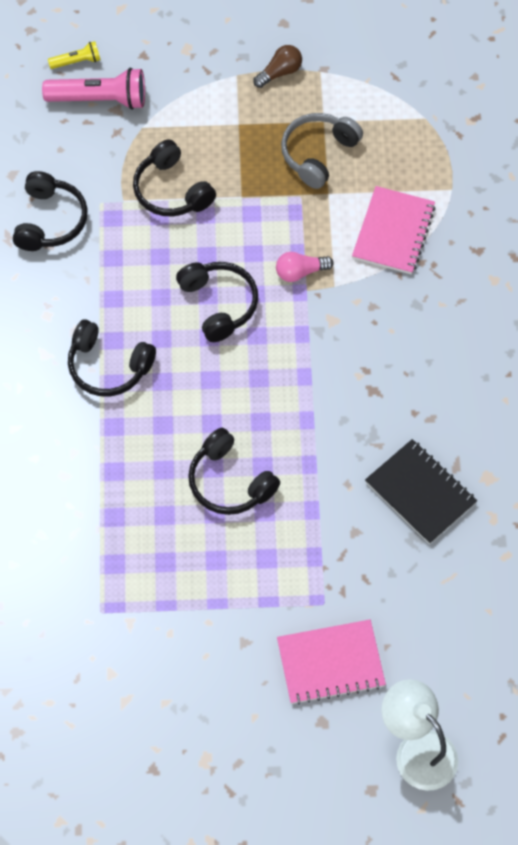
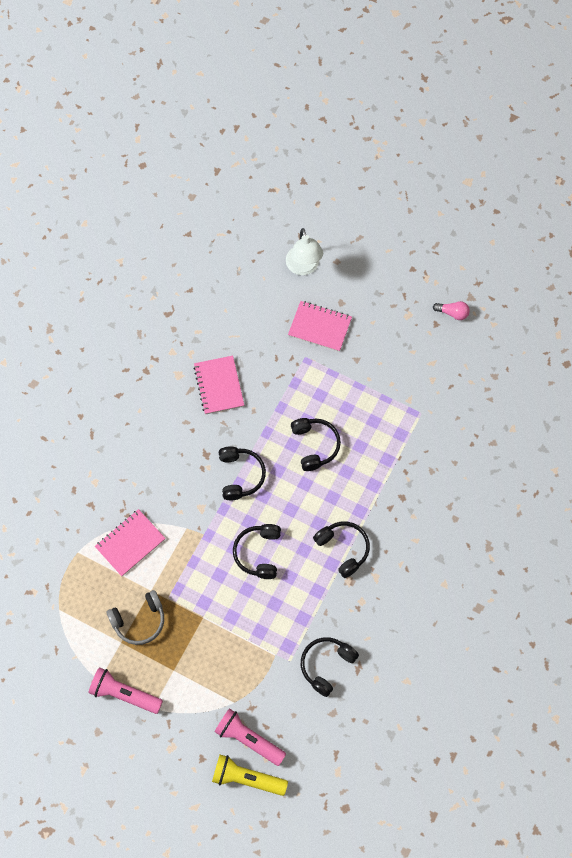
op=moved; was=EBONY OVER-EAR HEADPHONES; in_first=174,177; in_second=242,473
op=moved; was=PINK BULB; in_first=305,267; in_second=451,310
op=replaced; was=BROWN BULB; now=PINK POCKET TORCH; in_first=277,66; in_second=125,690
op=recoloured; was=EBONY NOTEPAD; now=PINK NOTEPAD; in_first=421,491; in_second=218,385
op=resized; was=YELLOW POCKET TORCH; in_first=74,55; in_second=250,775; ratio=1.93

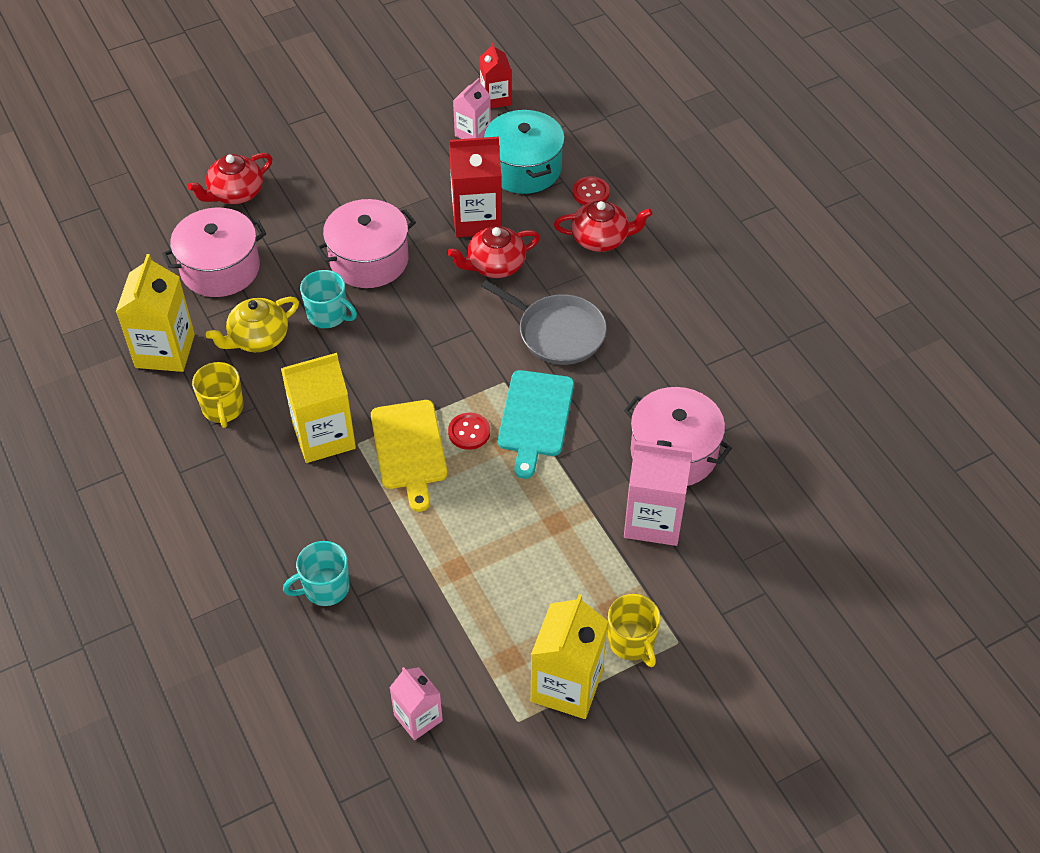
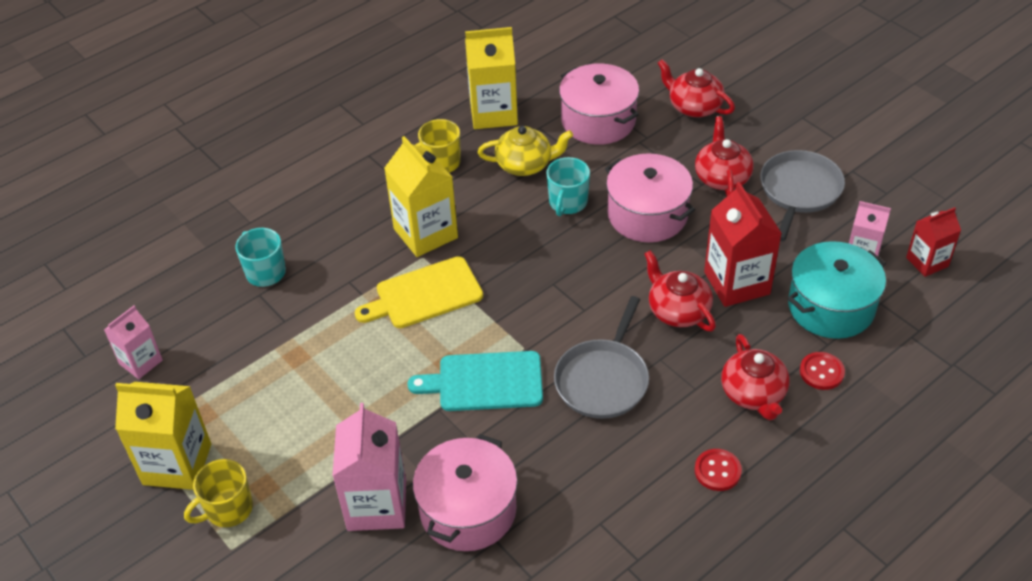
op=added; now=SCARLET TEA POT; in_second=724,156
op=added; now=GREY SKILLET; in_second=802,195
op=moved; was=SCARLET BUTTON; in_first=469,431; in_second=718,470
op=turned; was=YELLOW TEA POT; in_first=252,324; in_second=525,151; clockwise=135

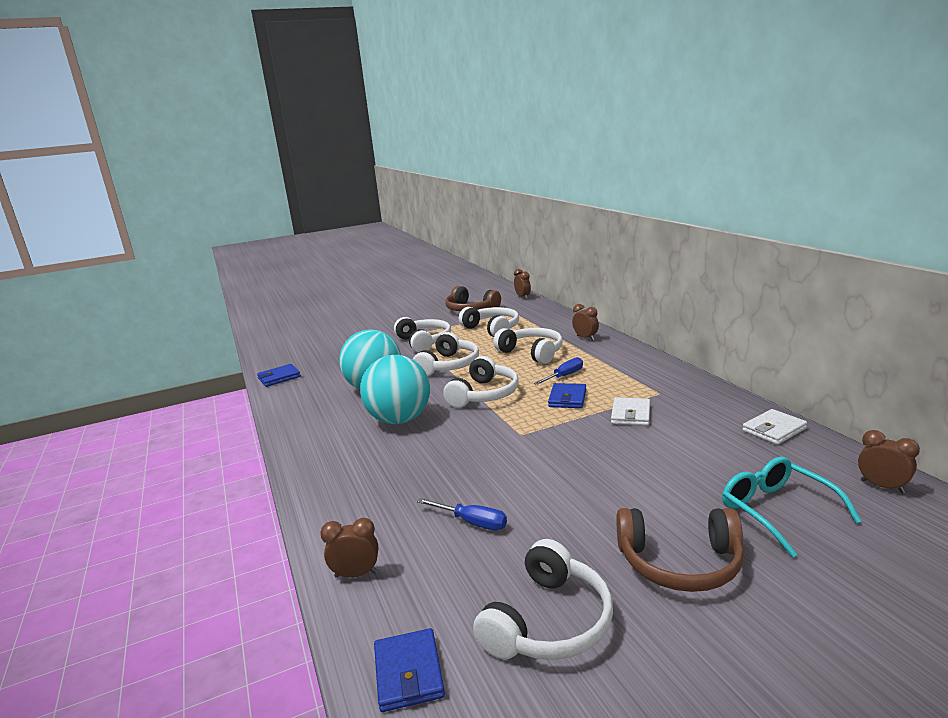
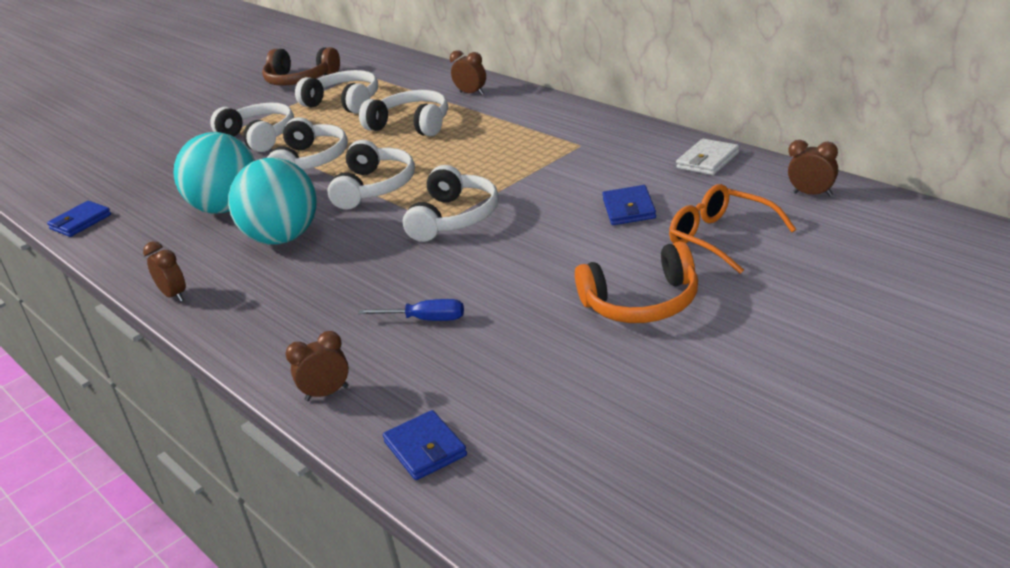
op=removed; was=COBALT FLAT SCREWDRIVER; in_first=558,371
op=removed; was=WHITE CARD WALLET; in_first=630,411
op=moved; was=WHITE OVER-EAR HEADPHONES; in_first=543,599; in_second=451,203
op=moved; was=BROWN BEDSIDE CLOCK; in_first=522,284; in_second=164,271
op=moved; was=COBALT CARD WALLET; in_first=567,395; in_second=629,205
op=recoloured; was=BROWN OVER-EAR HEADPHONES; now=ORANGE-COLOURED OVER-EAR HEADPHONES; in_first=680,550; in_second=636,282
op=recoloured; was=TEAL GLASSES; now=ORANGE-COLOURED GLASSES; in_first=792,507; in_second=732,229

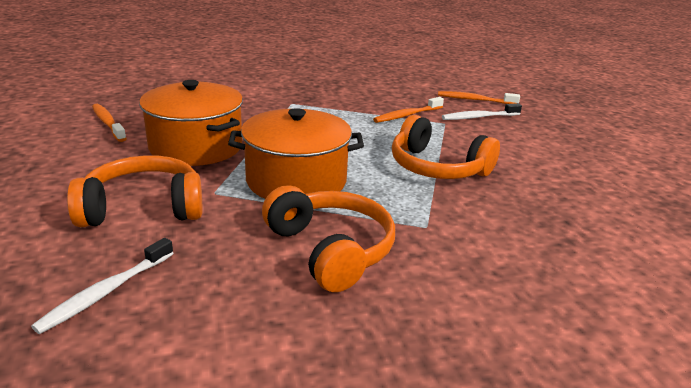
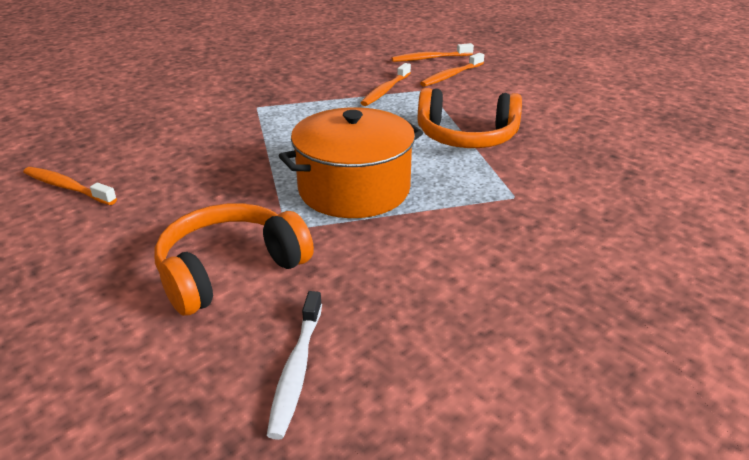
op=removed; was=ORANGE-COLOURED STOCKPOT; in_first=191,123
op=removed; was=ORANGE-COLOURED OVER-EAR HEADPHONES; in_first=328,238
op=recoloured; was=WHITE TOOTH BRUSH; now=ORANGE-COLOURED TOOTH BRUSH; in_first=482,111; in_second=452,70

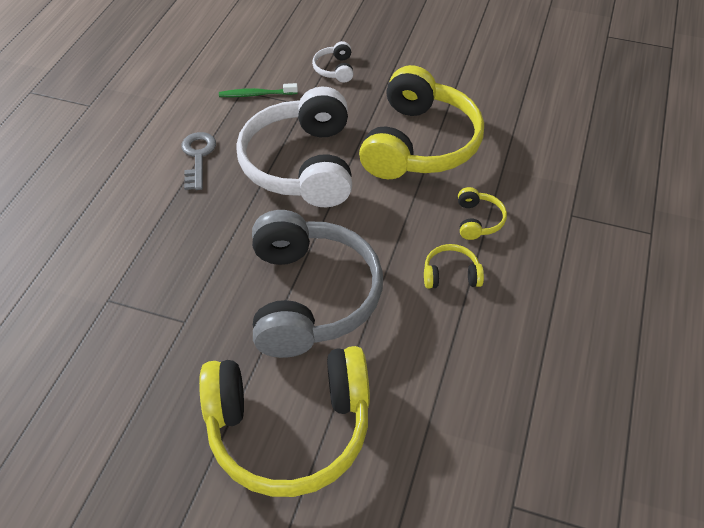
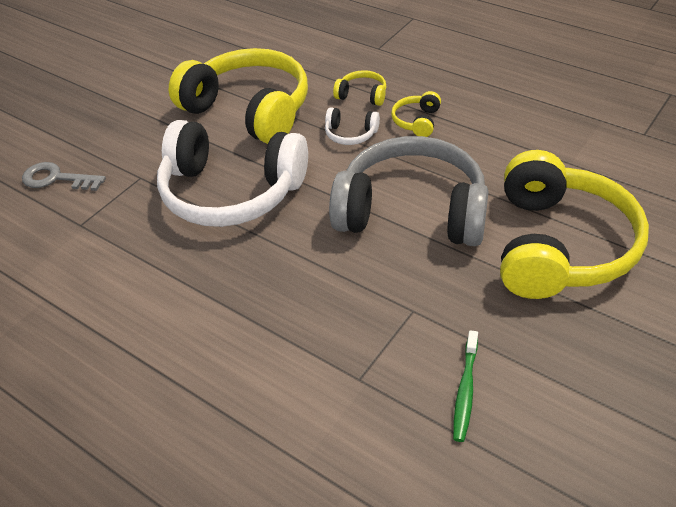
op=moved; was=GREY DOOR KEY; in_first=199,161; in_second=64,176
op=moved; was=EMERALD TOOTH BRUSH; in_first=258,90; in_second=465,386
op=moved; was=WHITE OVER-EAR HEADPHONES; in_first=332,62; in_second=352,126

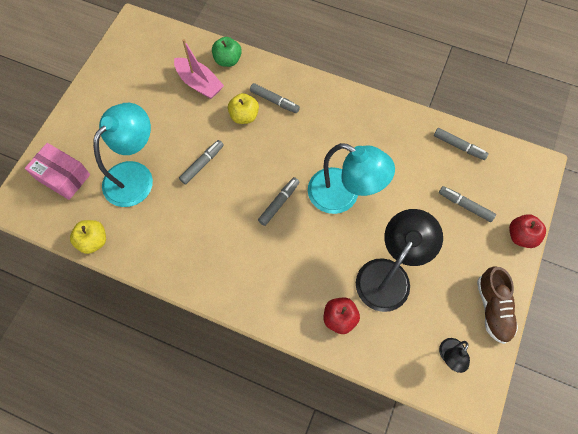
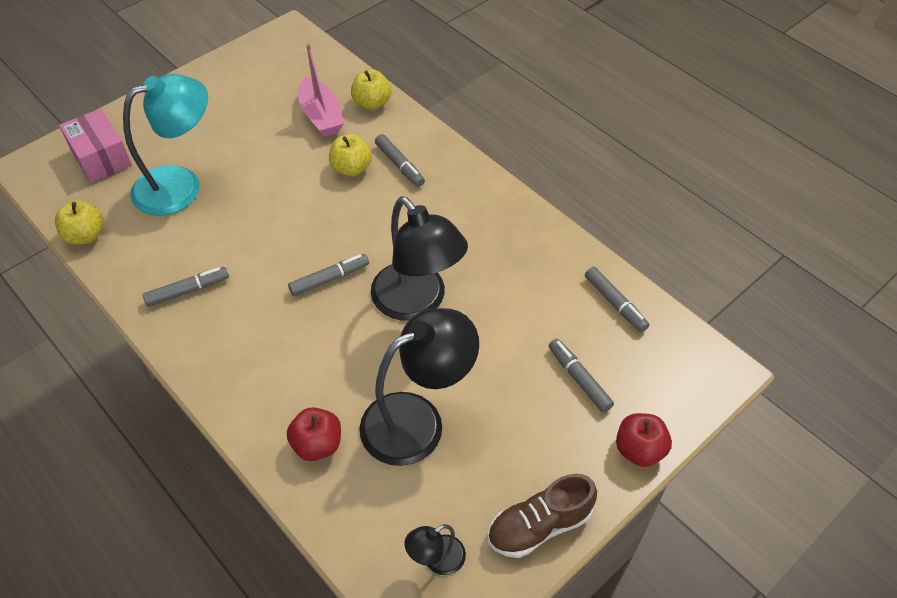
op=moved; was=GREY MARKER PEN; in_first=201,162; in_second=186,287
op=recoloured; was=EMERALD TOY APPLE; now=YELLOW TOY APPLE; in_first=227,52; in_second=371,90
op=recoloured; was=TEAL DESK LAMP; now=EBONY DESK LAMP; in_first=351,178; in_second=419,258
op=turned; was=BROWN SNEAKER; in_first=497,305; in_second=542,516; clockwise=45

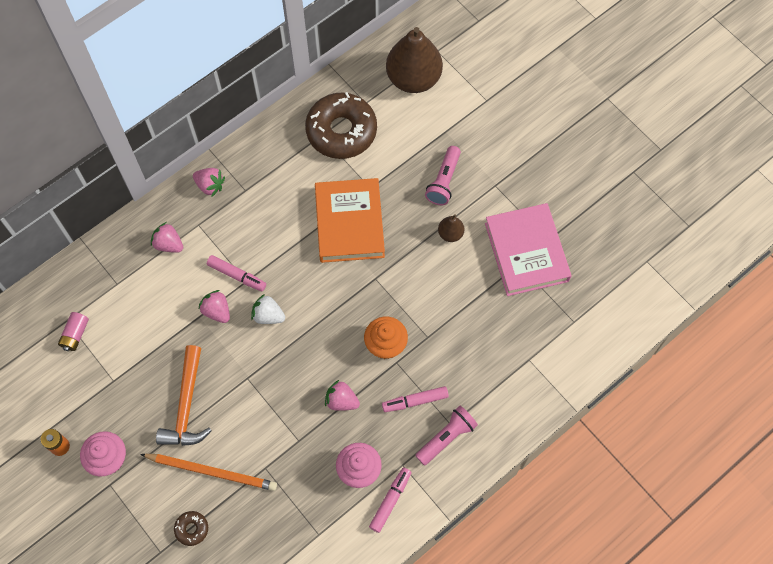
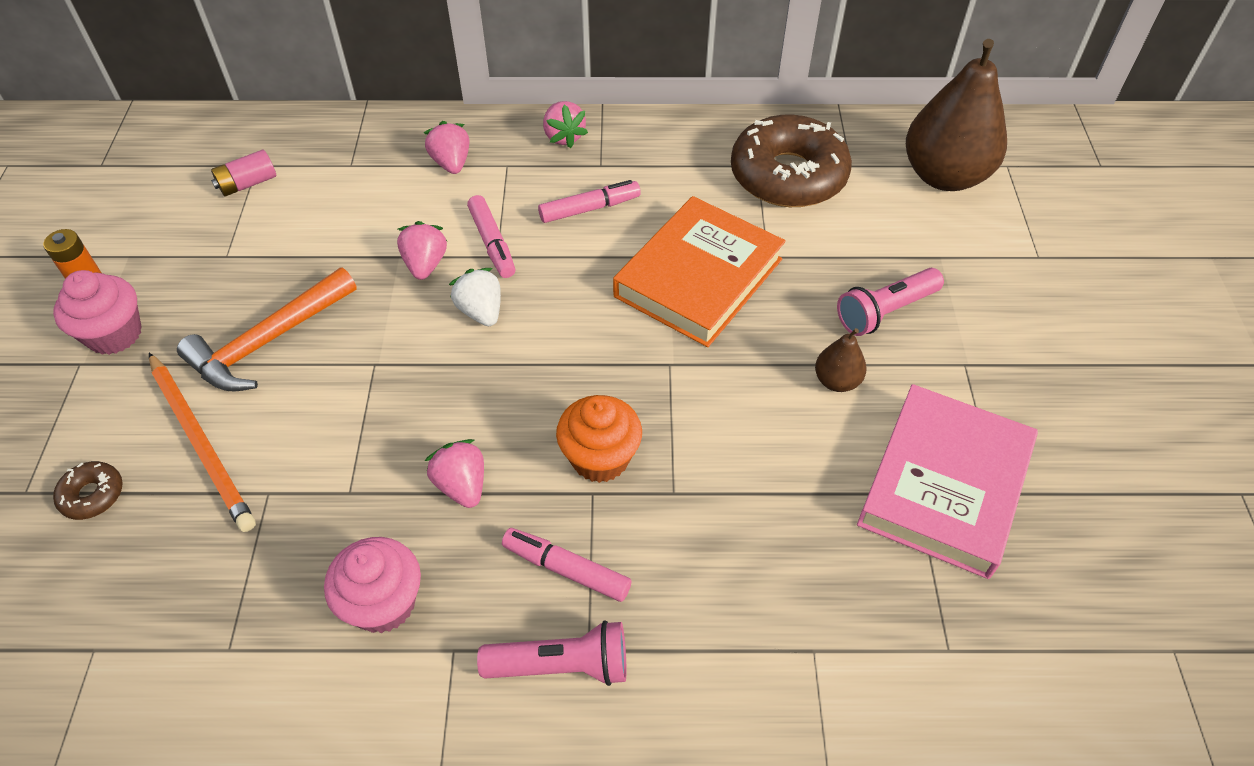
op=moved; was=PINK MARKER PEN; in_first=390,500; in_second=589,201

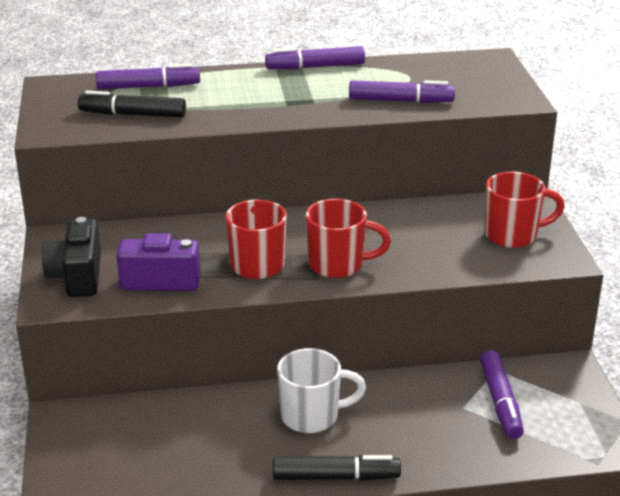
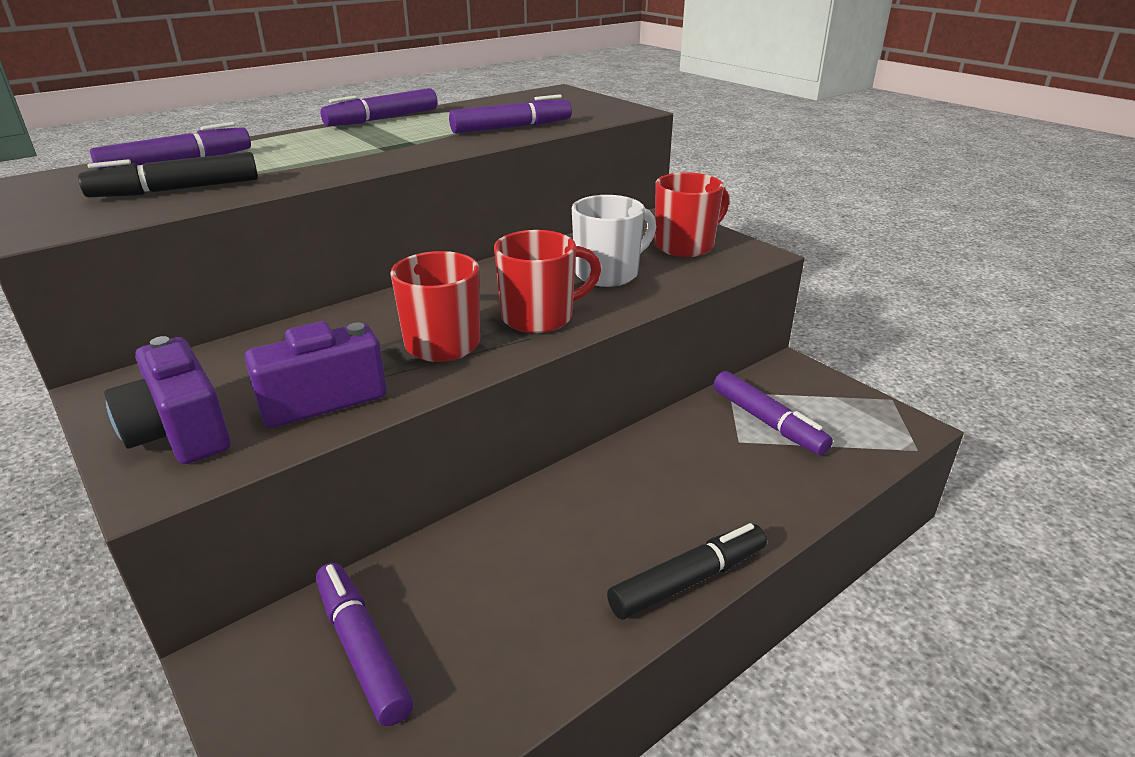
op=added; now=VIOLET MARKER PEN; in_second=365,644
op=moved; was=WHITE TEA MUG; in_first=321,390; in_second=614,241
op=recoloured; was=EBONY COMPACT CAMERA; now=VIOLET COMPACT CAMERA; in_first=71,257; in_second=167,400

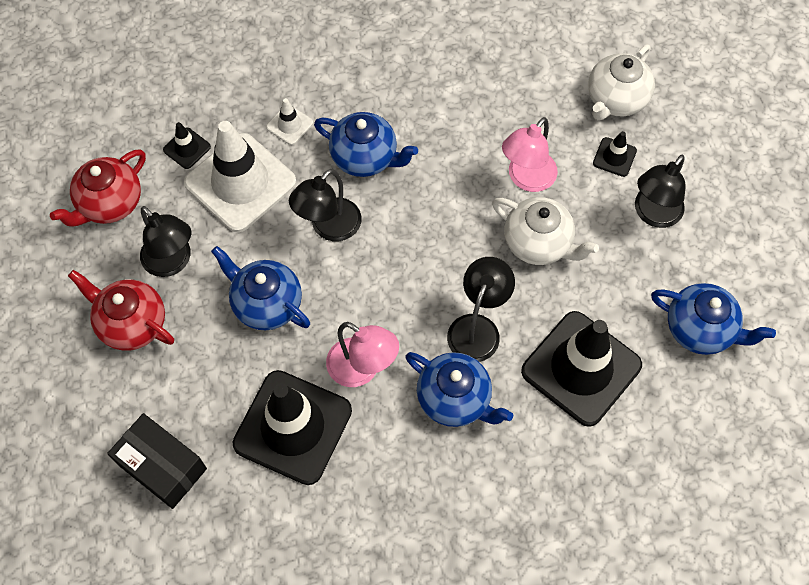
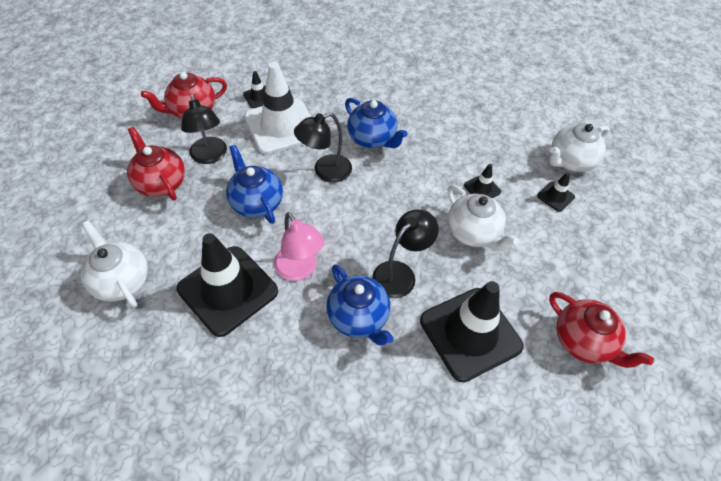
op=removed; was=WHITE SAFETY CONE; in_first=289,121
op=removed; was=EBONY DESK LAMP; in_first=660,191
op=replaced; was=EBONY BOX; now=WHITE TEA POT; in_first=157,461; in_second=114,264
op=replaced; was=PINK DESK LAMP; now=EBONY SAFETY CONE; in_first=530,154; in_second=482,181
op=recoloured; was=COBALT TEA POT; now=SCARLET TEA POT; in_first=713,319; in_second=601,330

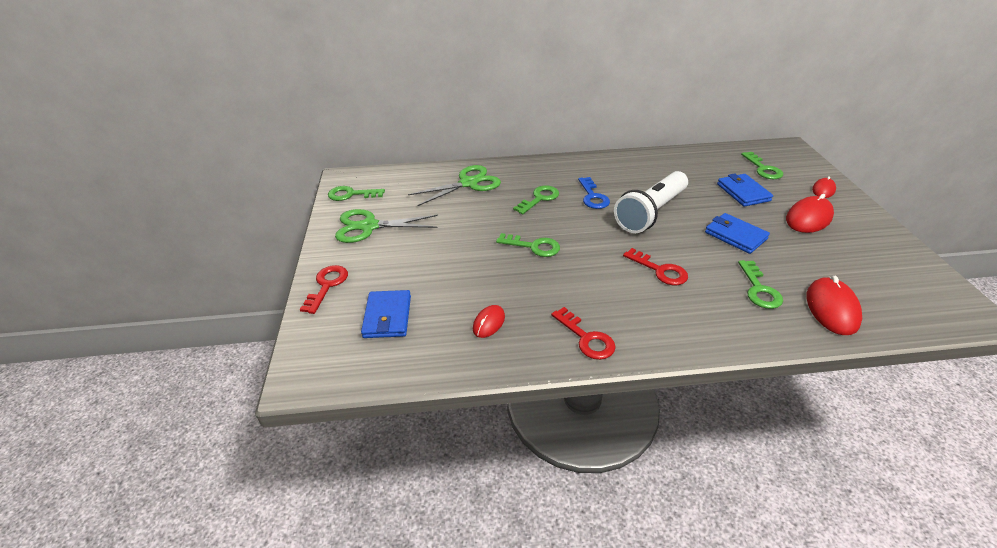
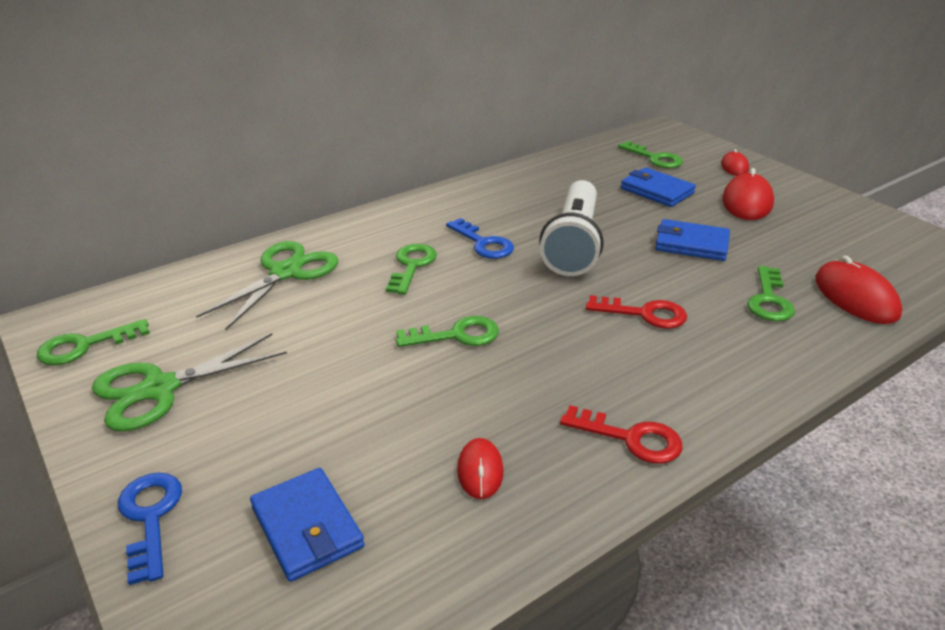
op=recoloured; was=SCARLET DOOR KEY; now=COBALT DOOR KEY; in_first=324,289; in_second=150,528
op=turned; was=EMERALD DOOR KEY; in_first=760,284; in_second=771,293; clockwise=45

